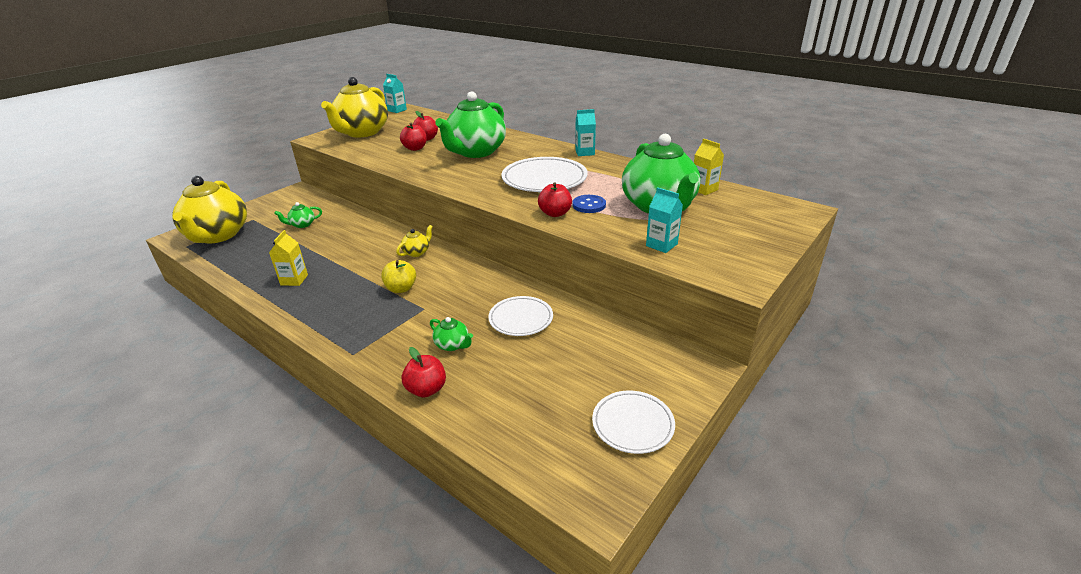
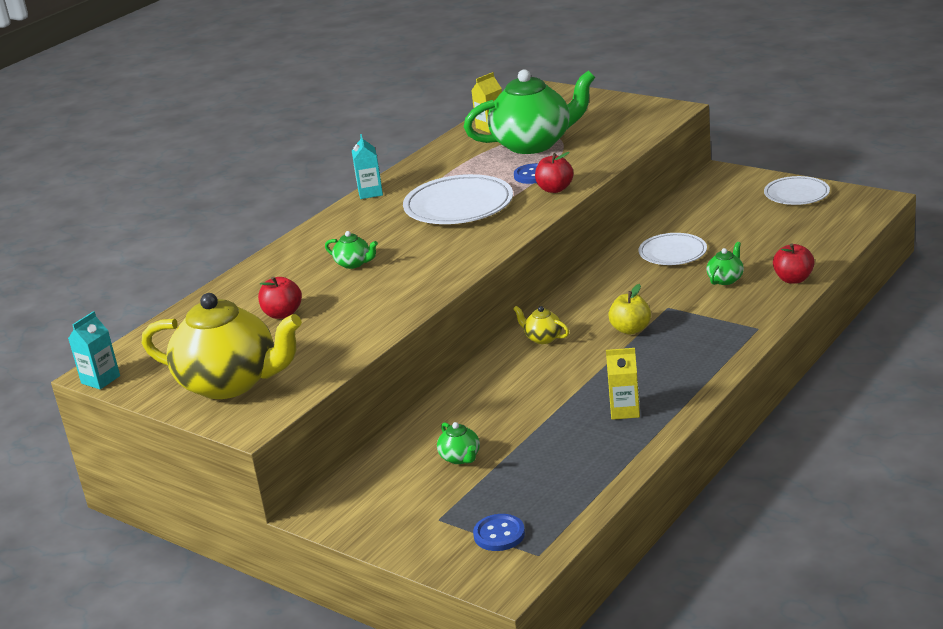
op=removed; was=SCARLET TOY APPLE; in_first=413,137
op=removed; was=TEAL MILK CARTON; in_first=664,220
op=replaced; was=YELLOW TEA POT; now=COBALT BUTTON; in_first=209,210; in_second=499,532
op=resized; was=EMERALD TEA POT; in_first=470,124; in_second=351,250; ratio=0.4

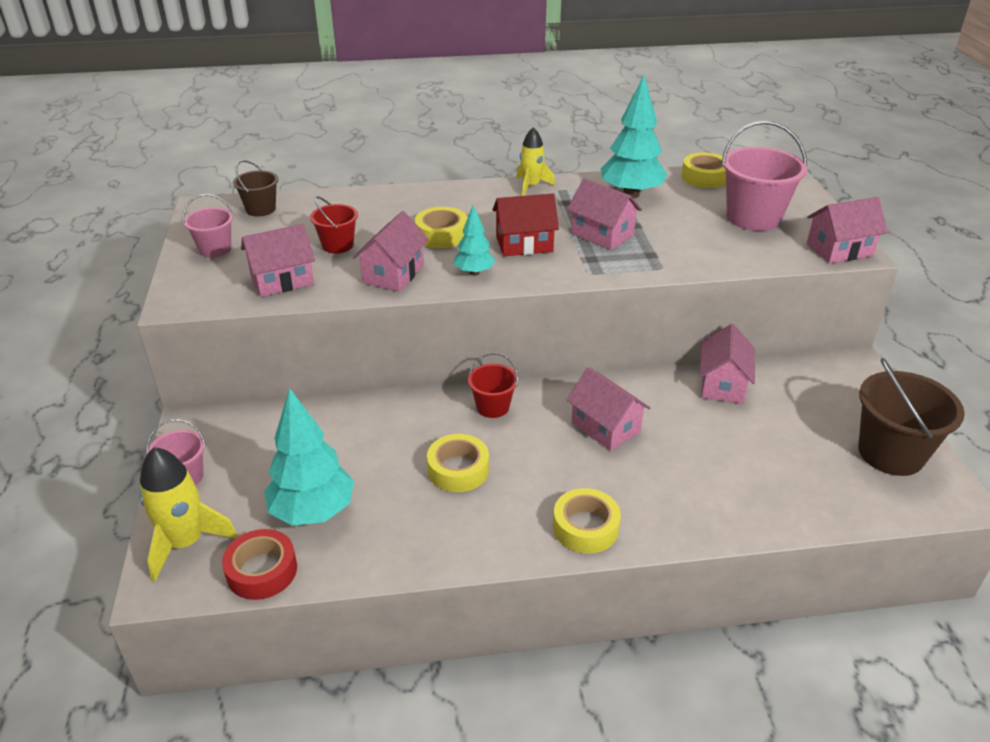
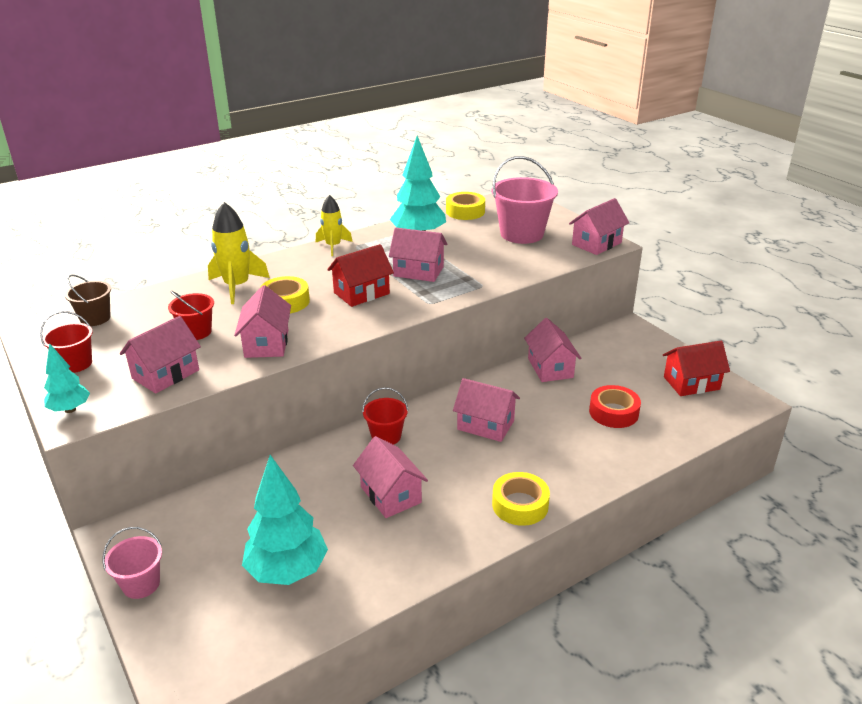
op=moved; was=YELLOW TOY ROCKET; in_first=189,514; in_second=239,253
op=moved; was=SCARLET STICKY TAPE; in_first=259,564; in_second=615,406
op=moved; was=TEAL TOY TREE; in_first=474,240; in_second=67,378
op=replaced; was=YELLOW STICKY TAPE; now=PINK TOY HOUSE; in_first=458,463; in_second=390,477
op=replaced; was=BROWN BUCKET; now=SCARLET TOY HOUSE; in_first=911,417; in_second=696,368
op=recoloured; was=PINK BUCKET; now=SCARLET BUCKET; in_first=208,225; in_second=66,342

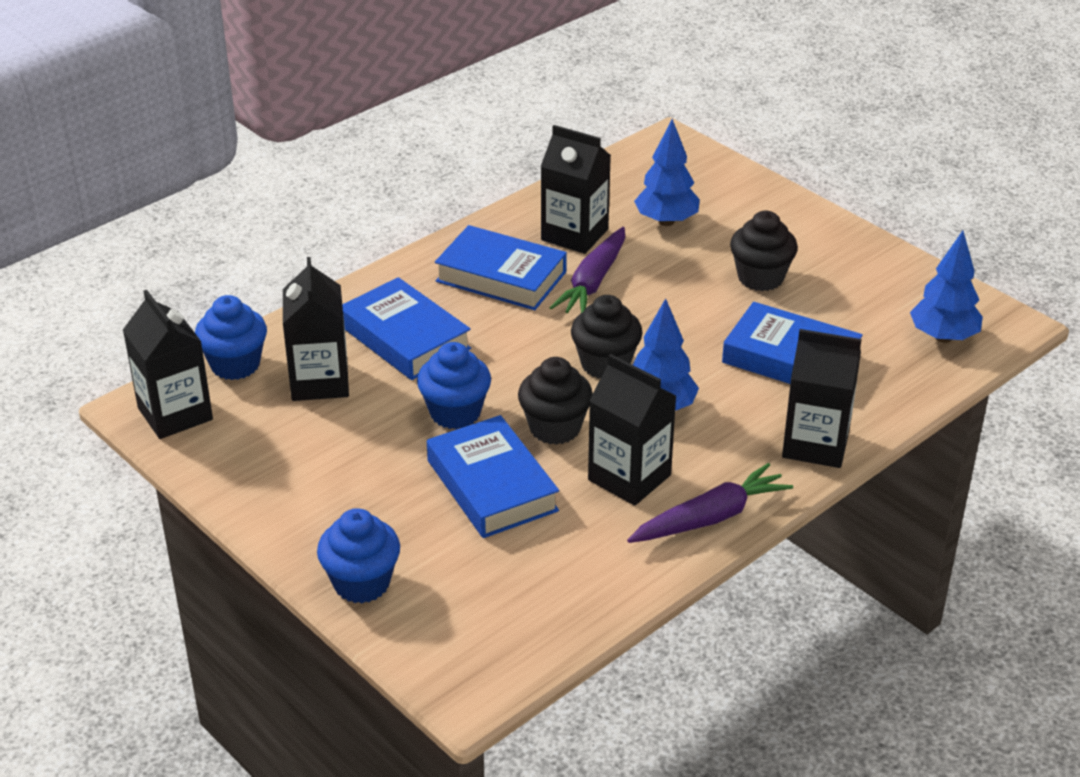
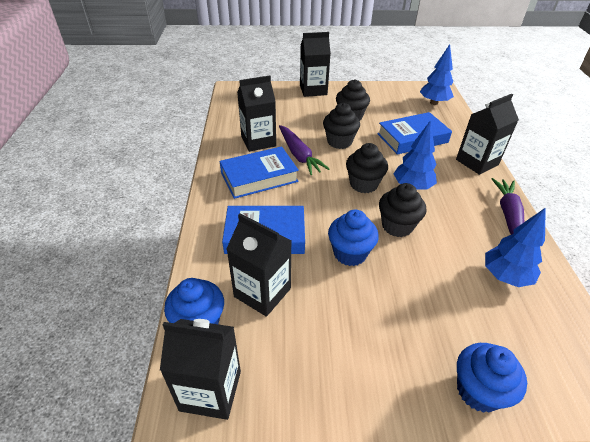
op=removed; was=COBALT BOOK; in_first=493,476
op=added; now=EBONY MUFFIN; in_second=341,126
op=moved; was=EBONY MILK CARTON; in_first=632,430; in_second=315,64
op=moved; was=COBALT TOY TREE; in_first=667,172; in_second=515,247

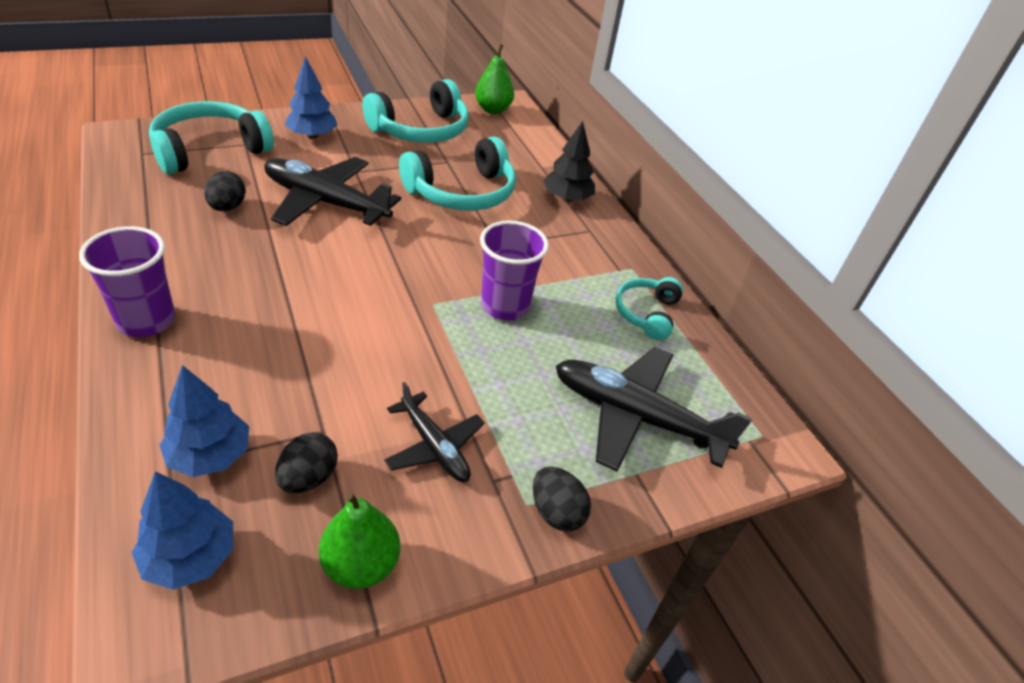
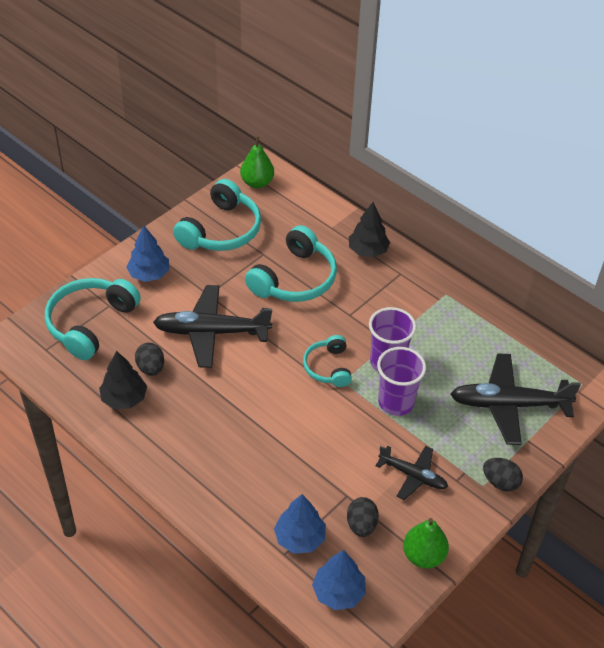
op=added; now=EBONY TOY TREE; in_second=123,380
op=moved; was=VIOLET TUMBLER; in_first=127,281; in_second=401,381
op=moved; was=TEAL OVER-EAR HEADPHONES; in_first=649,308; in_second=327,361

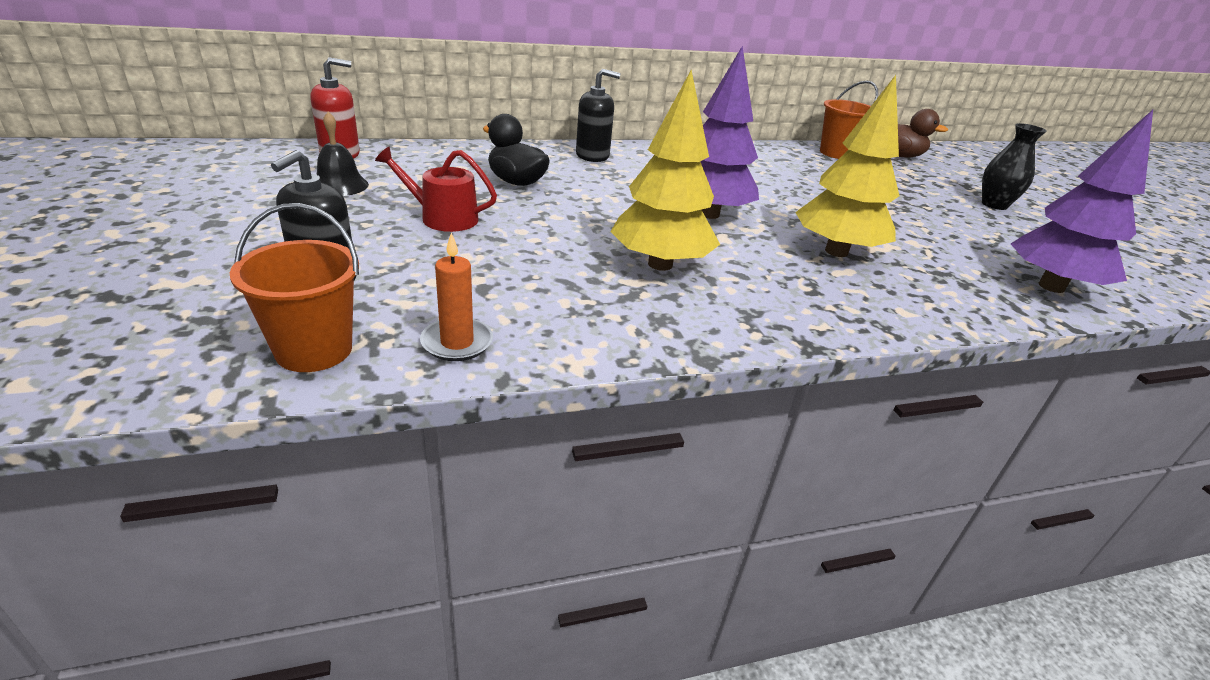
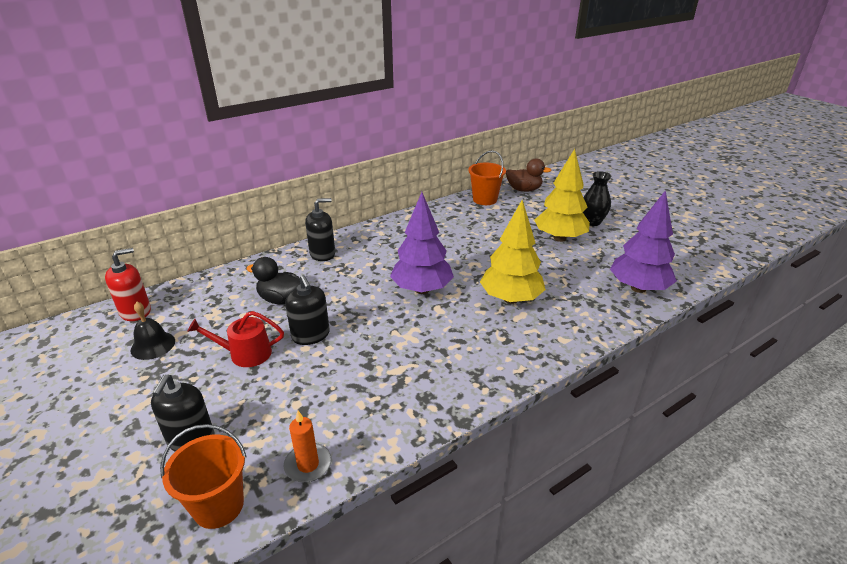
op=added; now=EBONY PUMP BOTTLE; in_second=307,310
op=moved; was=YELLOW TOY TREE; in_first=665,170; in_second=562,195

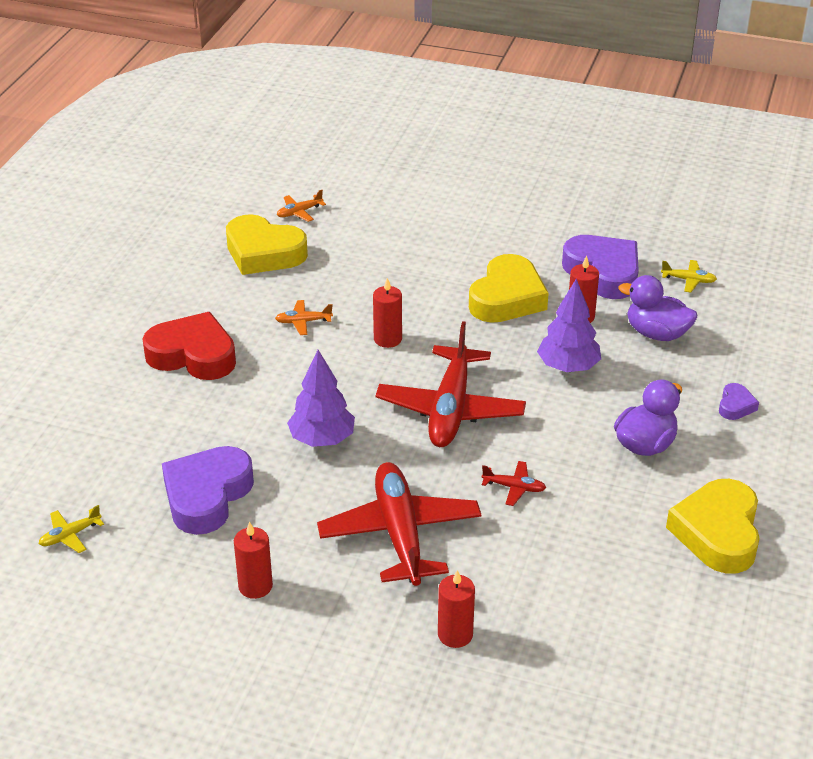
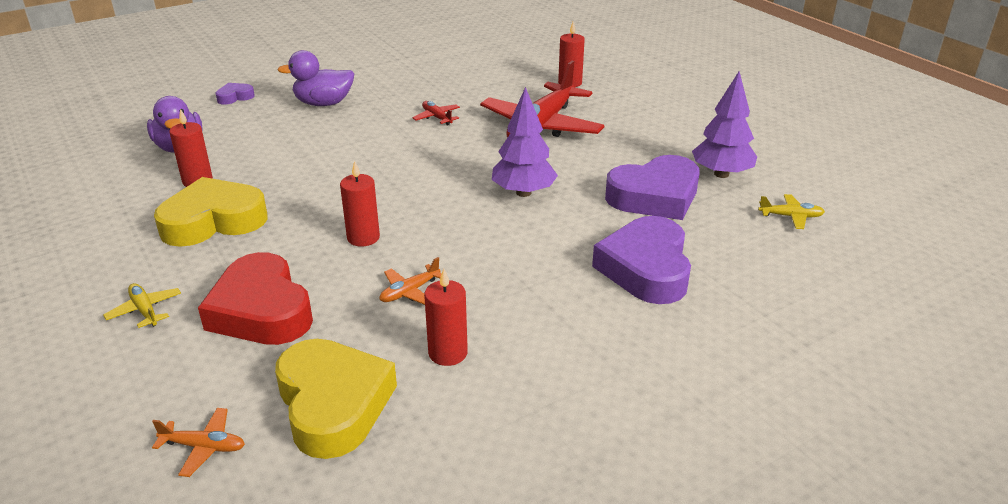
op=removed; was=SCARLET AEROPLANE; in_first=451,384
op=removed; was=YELLOW HEART; in_first=713,526
op=moved; was=SCARLET HEART; in_first=189,346; in_second=255,298
op=moved; was=SCARLET CANDLE; in_first=253,560; in_second=446,317
op=moved; was=VIOLET TOY TREE; in_first=569,325; in_second=724,124
op=moved; was=VIOLET HEART; in_first=600,267; in_second=641,260
op=moved; was=YELLOW AEROPLANE; in_first=689,276; in_second=142,305
op=turned; was=ORANGE-COLOURED AEROPLANE; in_first=304,317; in_second=411,281; clockwise=105

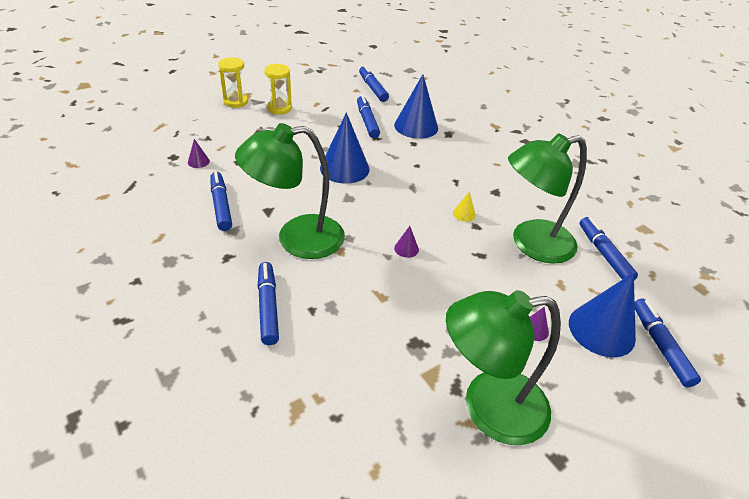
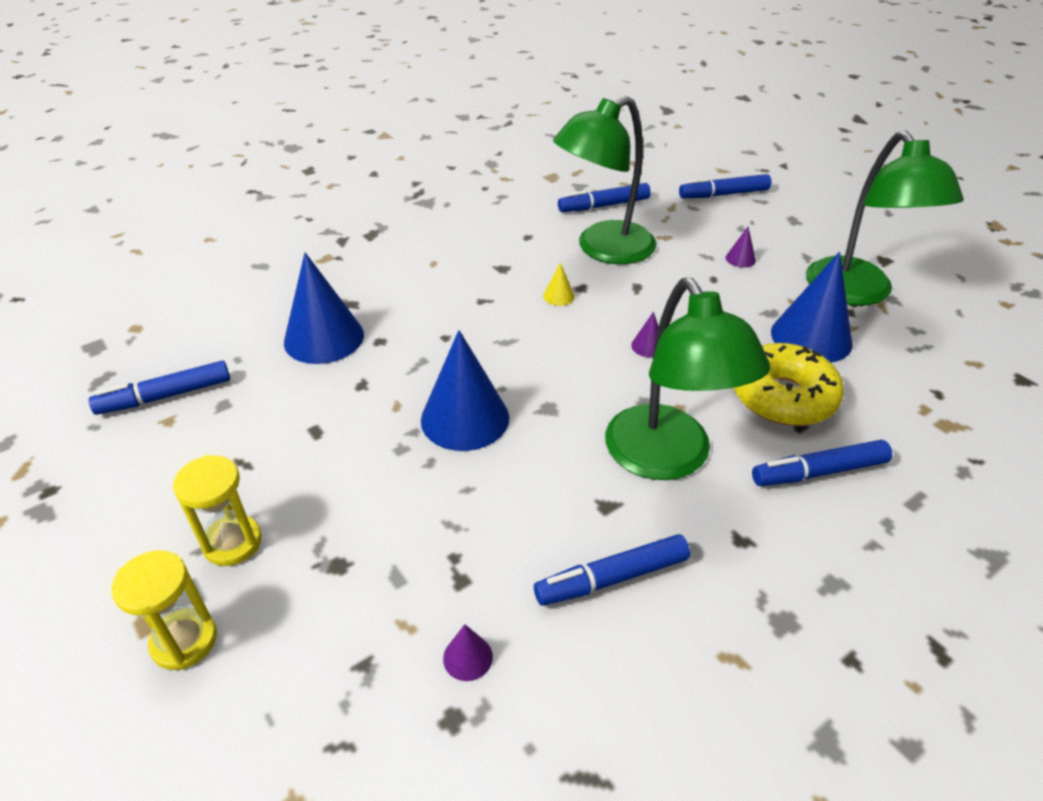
op=removed; was=COBALT MARKER PEN; in_first=368,116
op=added; now=YELLOW GLAZED DONUT; in_second=789,384
op=moved; was=COBALT CONE SHAPE; in_first=602,315; in_second=812,307
op=turned; was=EMERALD DESK LAMP; in_first=547,198; in_second=605,180; clockwise=75

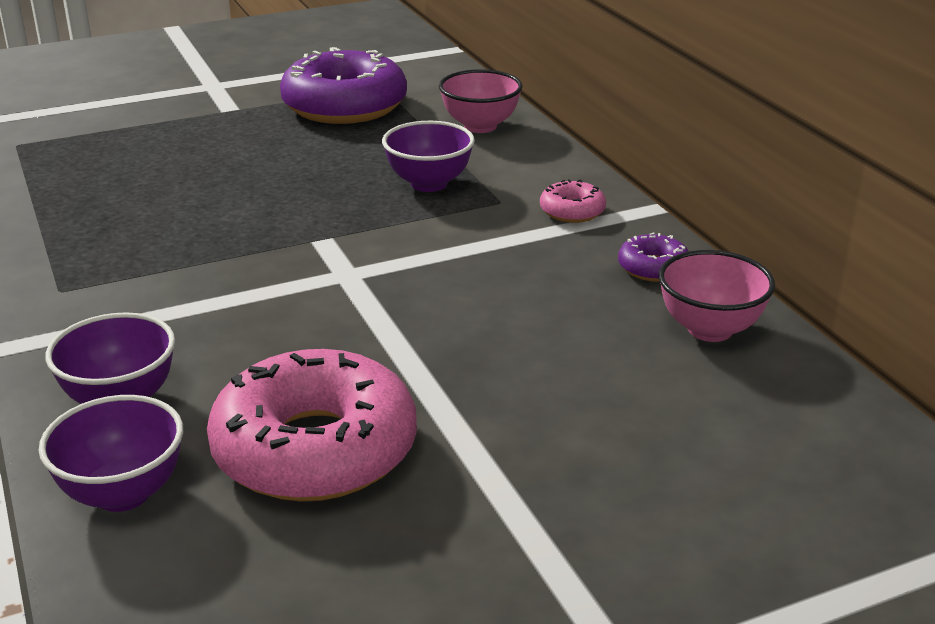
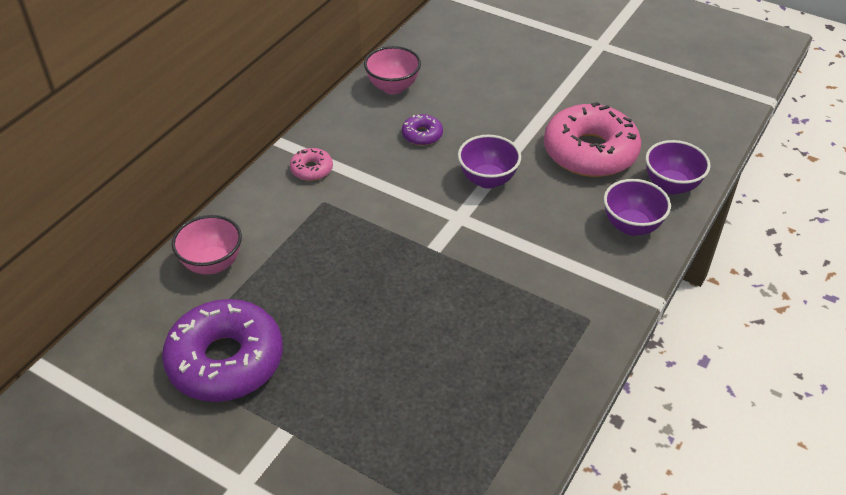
op=moved; was=VIOLET SERVING BOWL; in_first=428,156; in_second=489,162
op=moved; was=VIOLET GLAZED DONUT; in_first=653,257; in_second=422,130

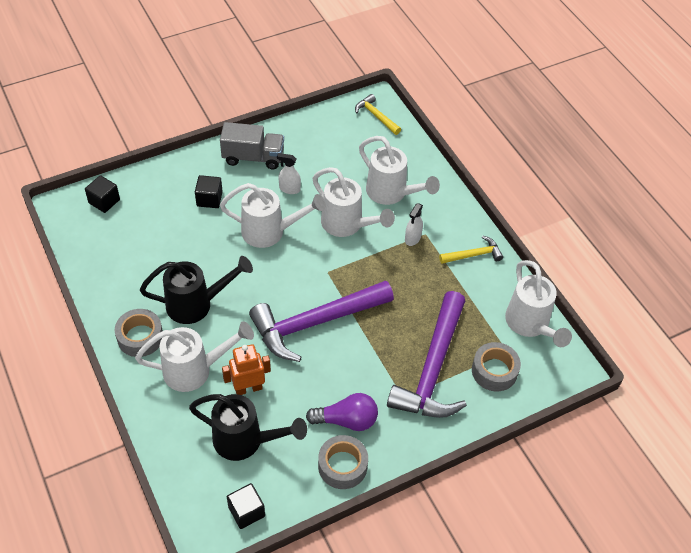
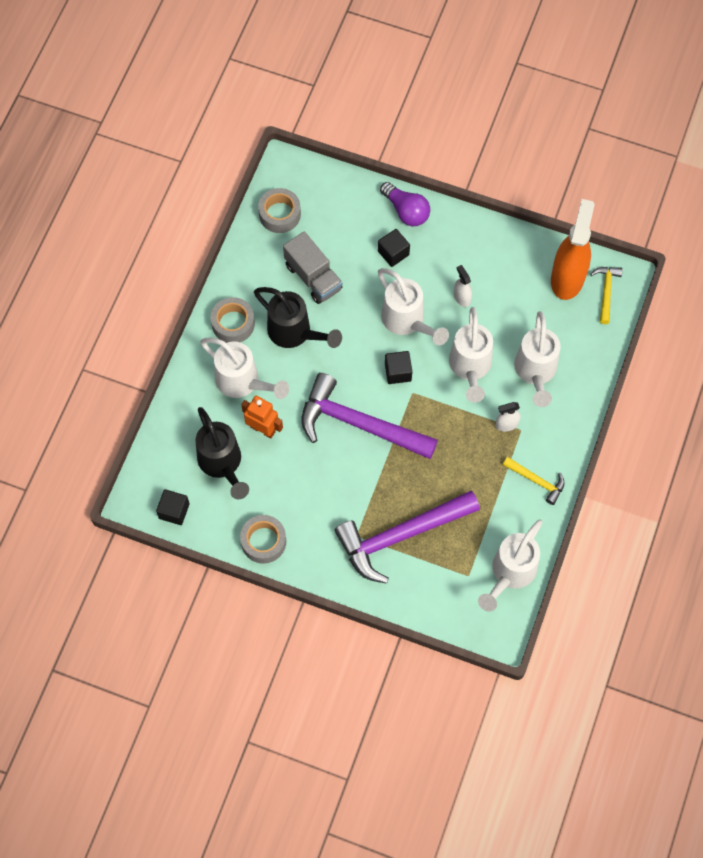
op=added; now=ORANGE-COLOURED SPRAY BOTTLE; in_second=573,249
op=moved; was=EBONY BLOCK; in_first=102,194; in_second=398,367
op=moved; was=GREY LORRY; in_first=252,145; in_second=312,267
op=moved; was=VIOLET BULB; in_first=342,412; in_second=405,204
op=moved; was=GREY STICKY TAPE; in_first=496,366; in_second=279,210

